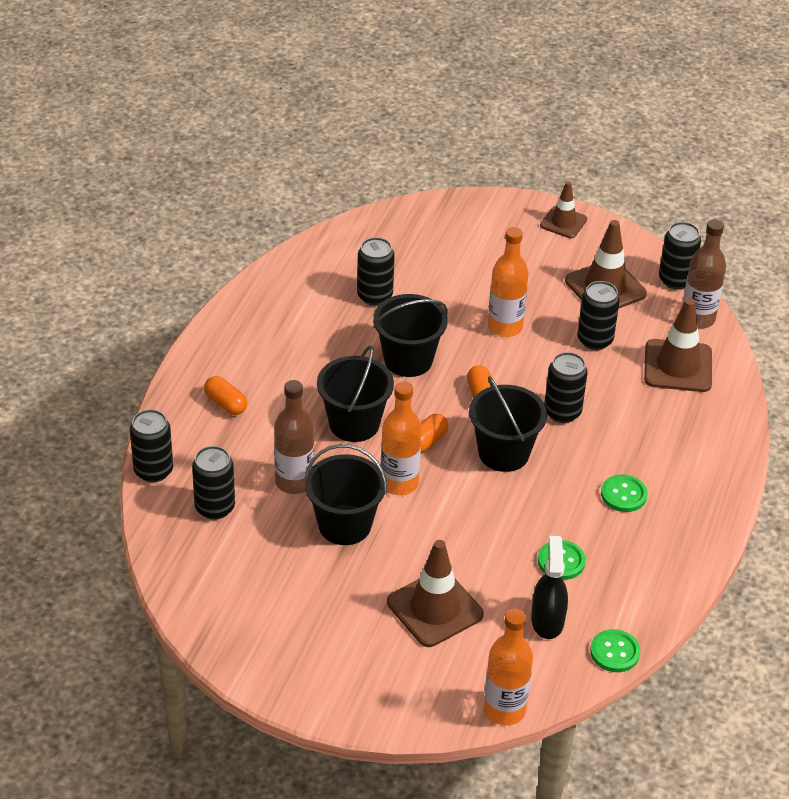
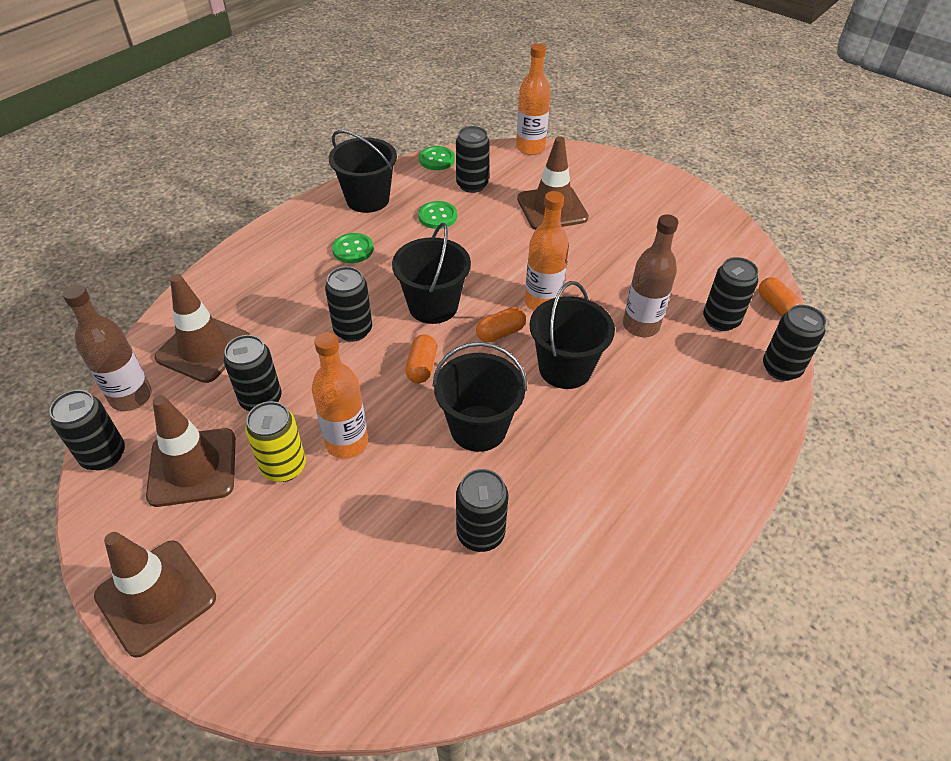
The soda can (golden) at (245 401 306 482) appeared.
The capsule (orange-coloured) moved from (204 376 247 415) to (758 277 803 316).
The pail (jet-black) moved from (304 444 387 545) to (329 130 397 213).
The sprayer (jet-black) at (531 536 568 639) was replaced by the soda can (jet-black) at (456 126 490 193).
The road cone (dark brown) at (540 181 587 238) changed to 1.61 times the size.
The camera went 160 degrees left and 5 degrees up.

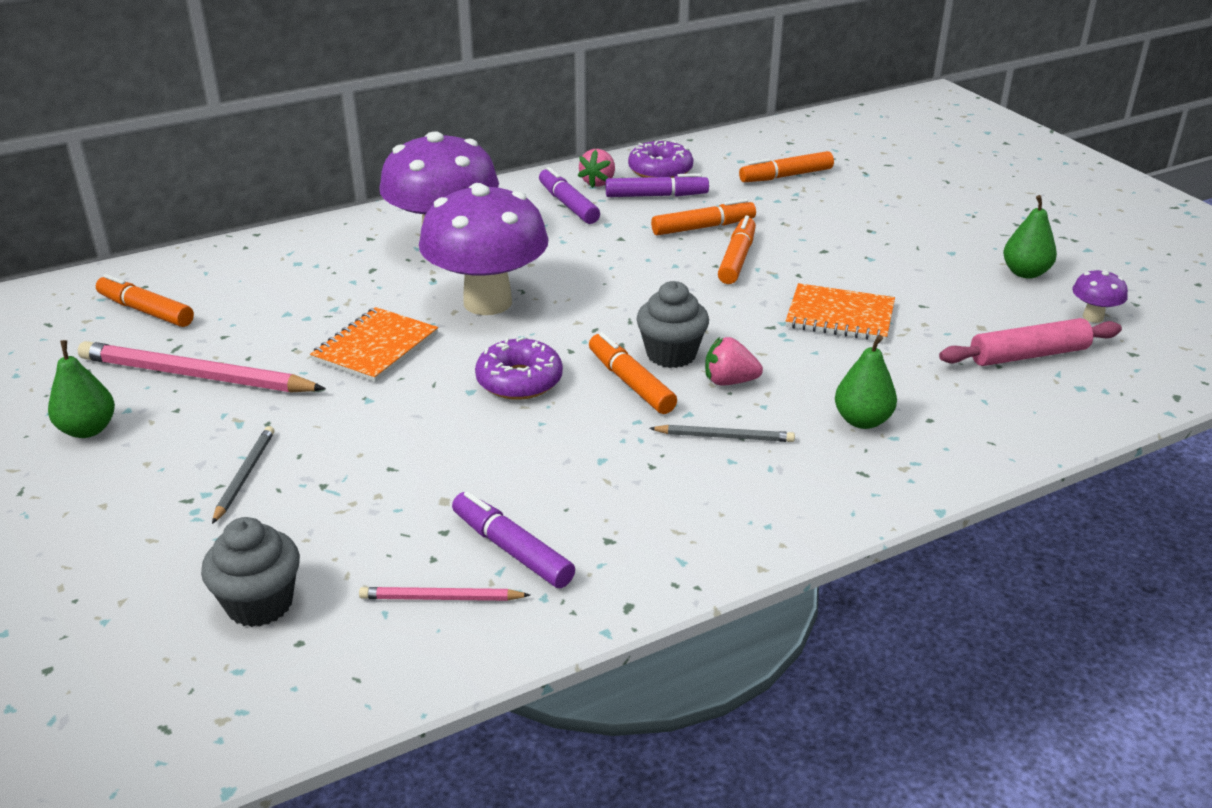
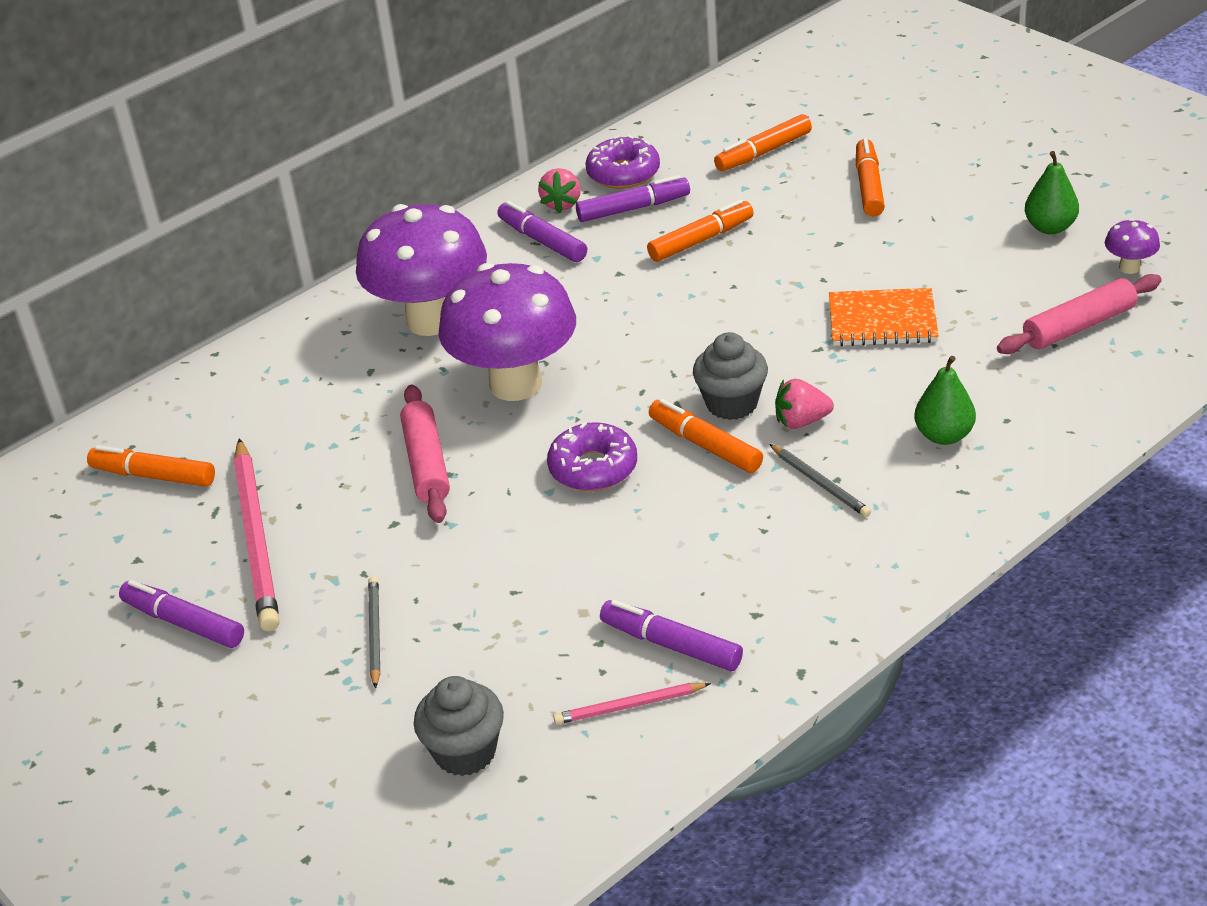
The felt pen (orange-coloured) moved from (718 216 756 284) to (856 138 885 216).
The pear fruit (green) at (48 340 115 438) was replaced by the felt pen (royal purple) at (119 580 244 648).
The notebook (orange-coloured) at (310 307 438 382) was replaced by the pastry roller (rosy) at (400 385 450 523).
The wooden pencil (rosy) at (78 341 326 392) turned 105 degrees counterclockwise.
The wooden pencil (gray) at (649 425 795 442) turned 60 degrees clockwise.
The camera went 10 degrees left and 5 degrees up.

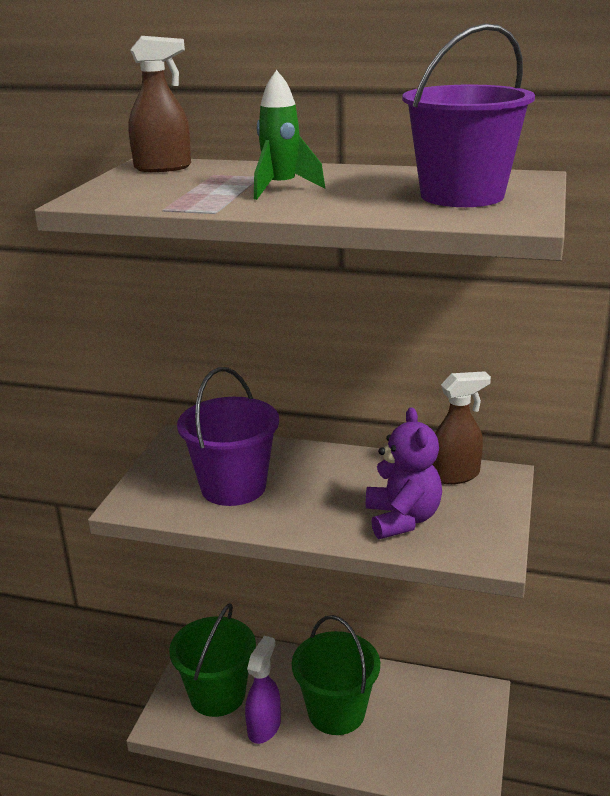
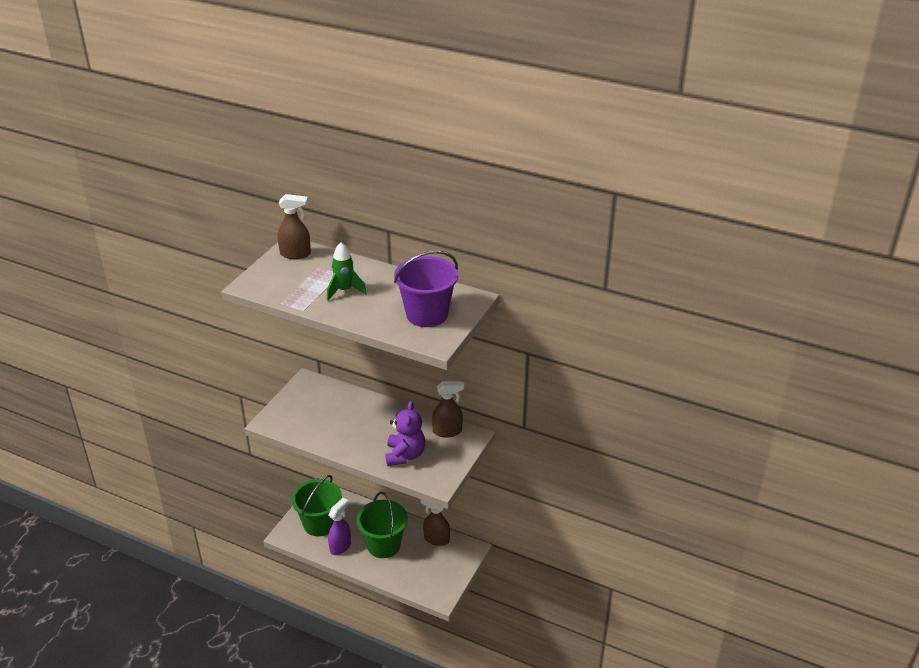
The pail (royal purple) at (177 367 279 506) disappeared.
The sprayer (dark brown) at (421 500 450 546) appeared.
The camera went 10 degrees right and 10 degrees up.

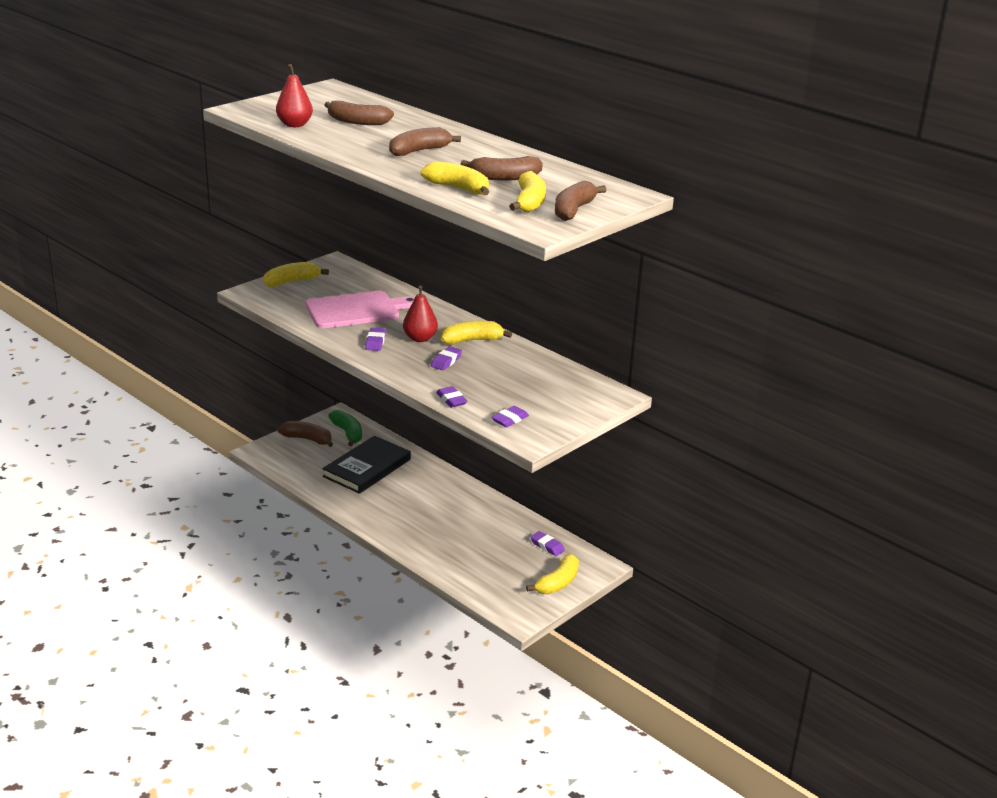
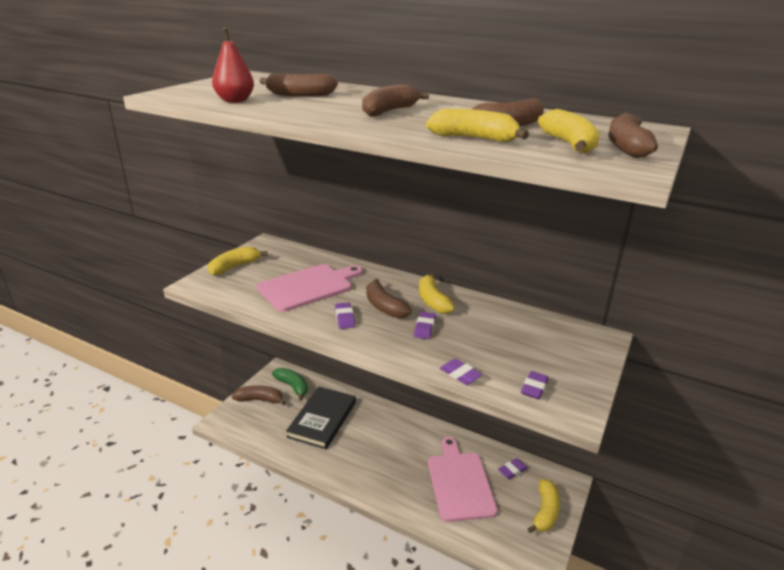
The cutting board (rosy) at (428 437 498 522) appeared.
The pear fruit (scarlet) at (403 286 438 342) was replaced by the toy banana (dark brown) at (366 279 412 318).
The toy banana (golden) at (441 321 512 344) turned 75 degrees counterclockwise.
The eraser (royal purple) at (531 531 565 556) turned 60 degrees counterclockwise.
The camera went 15 degrees left and 0 degrees up.

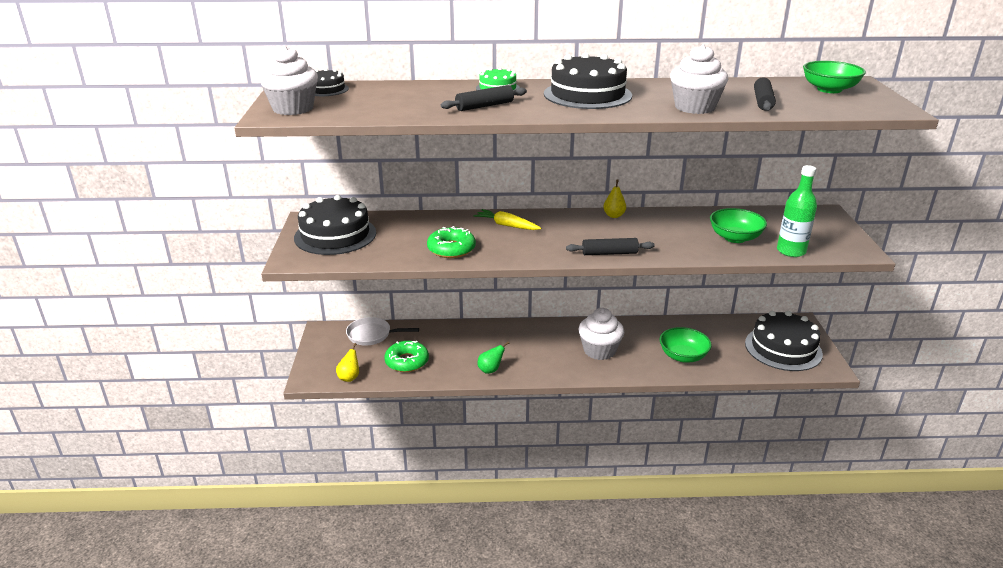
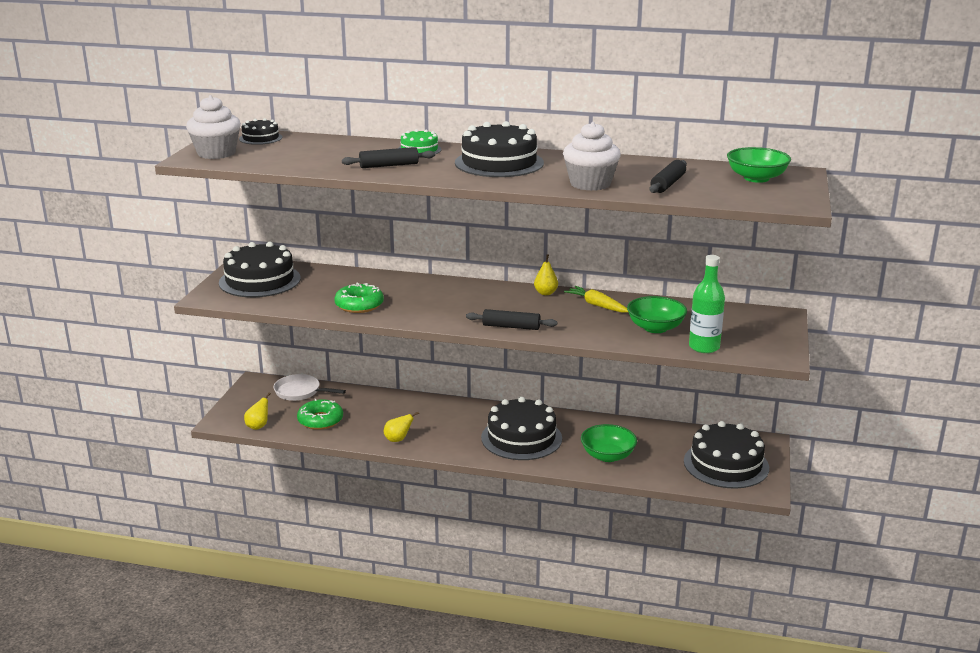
The root vegetable (golden) moved from (474 209 541 230) to (564 286 628 313).
The cupcake (pure white) at (578 308 624 360) was replaced by the gateau (jet-black) at (481 397 562 460).
The pear fruit (green) at (478 342 509 374) became the pear fruit (golden) at (384 411 419 442).
The camera went 15 degrees right and 5 degrees down.

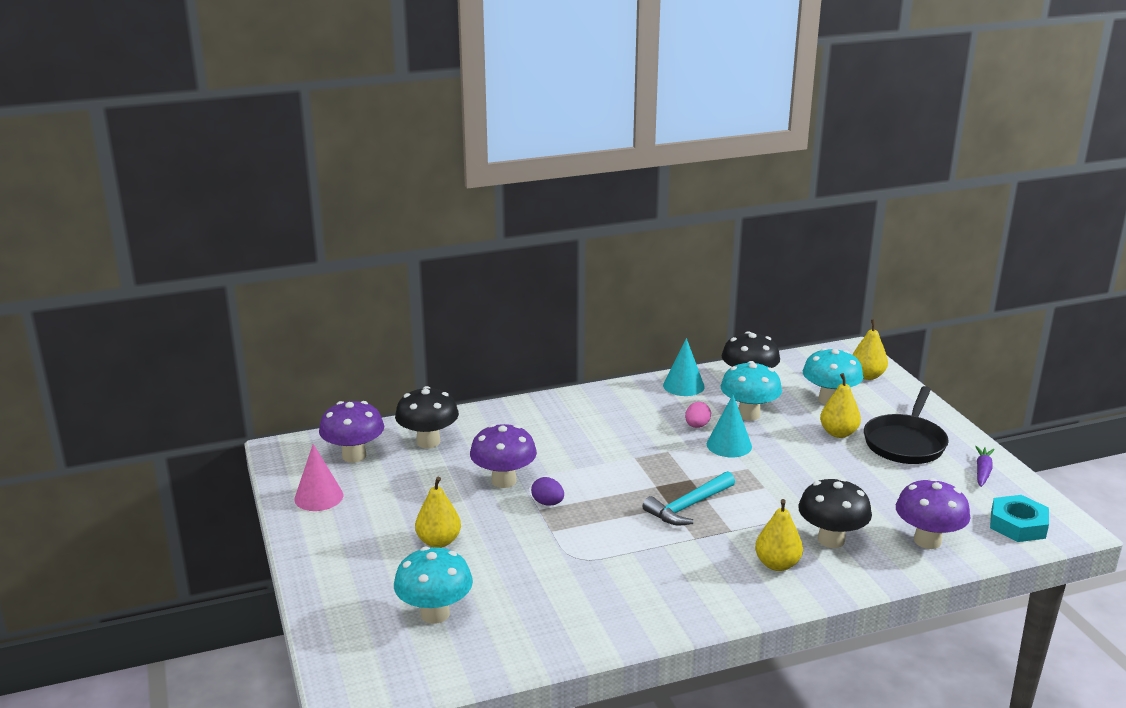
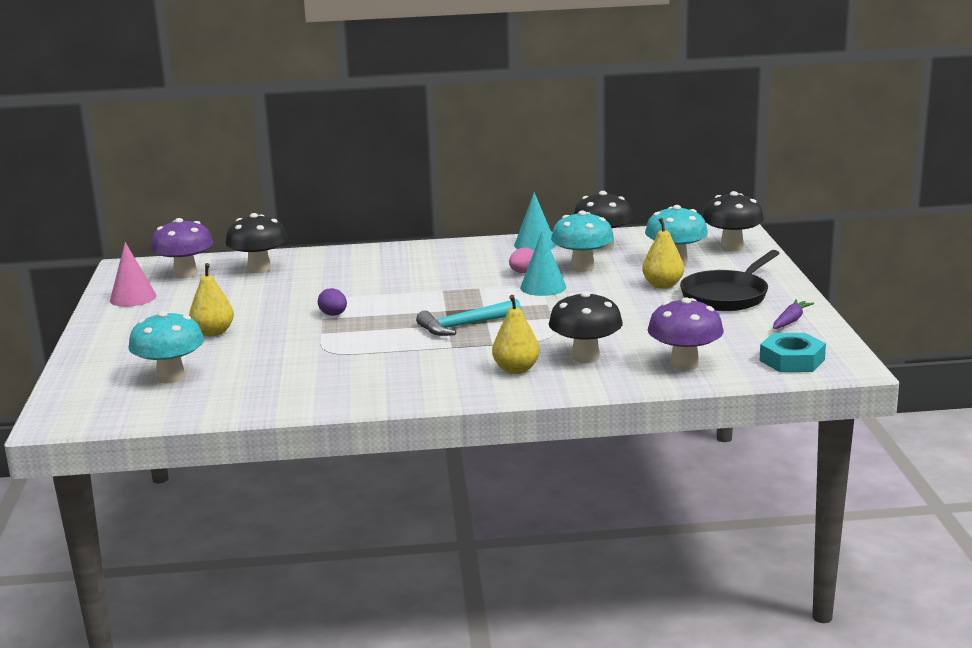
The fungus (royal purple) at (470 424 537 488) disappeared.
The pear fruit (golden) at (852 319 888 380) was replaced by the fungus (jet-black) at (702 191 764 251).
The camera went 15 degrees right and 5 degrees down.

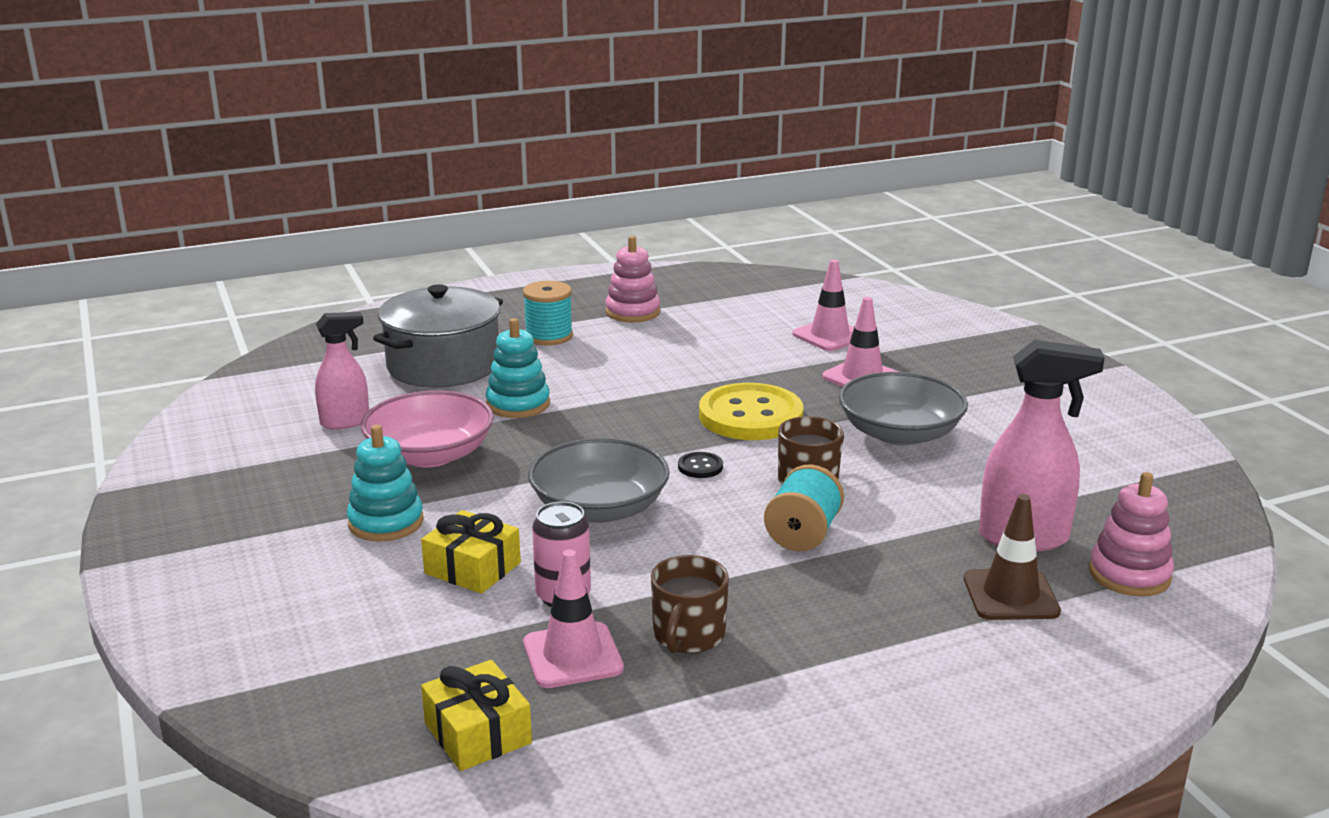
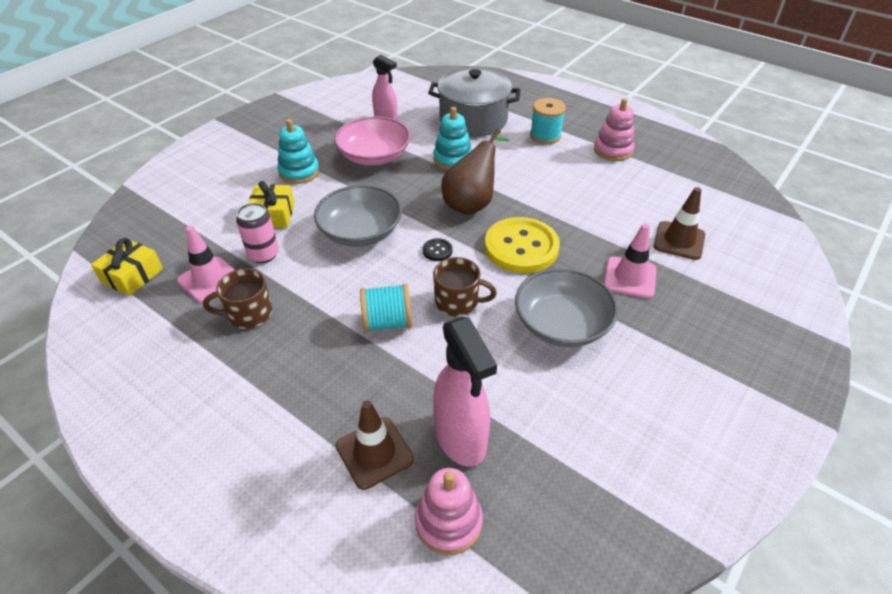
The pear fruit (dark brown) at (441 129 510 215) appeared.
The road cone (rosy) at (792 259 854 351) became the road cone (dark brown) at (653 187 705 260).
The camera went 60 degrees right and 20 degrees up.

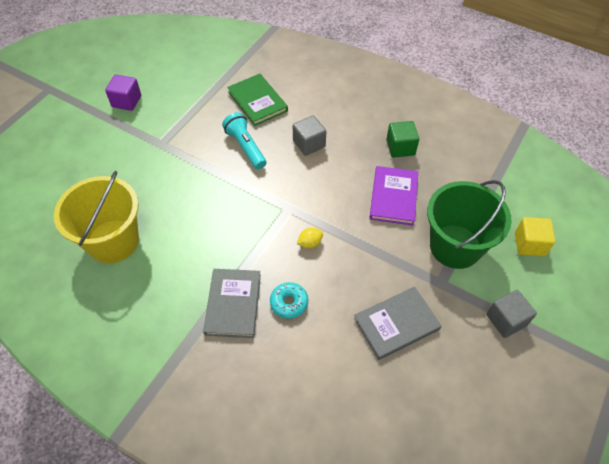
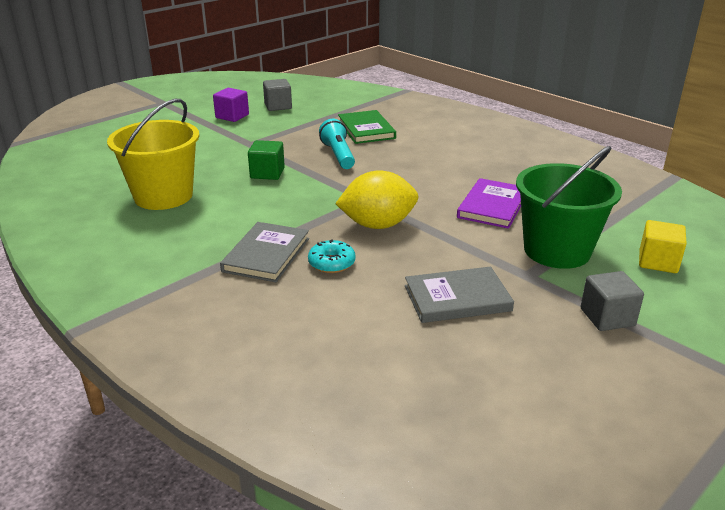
The cube (gray) moved from (293 115 326 156) to (263 79 292 111).
The cube (green) moved from (386 121 419 158) to (248 140 285 180).
The lemon (golden) at (297 228 323 248) changed to 2.36 times the size.
The camera went 15 degrees right and 25 degrees down.

